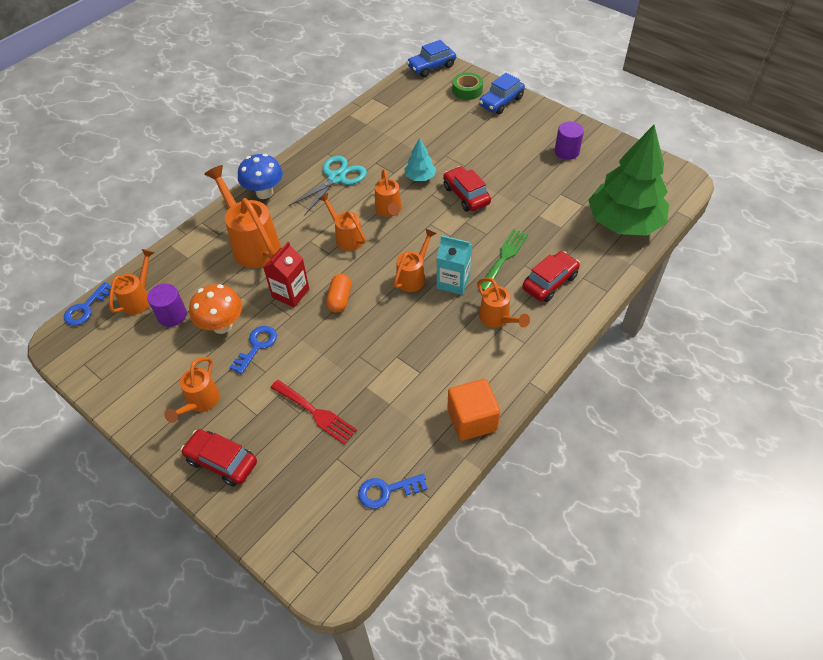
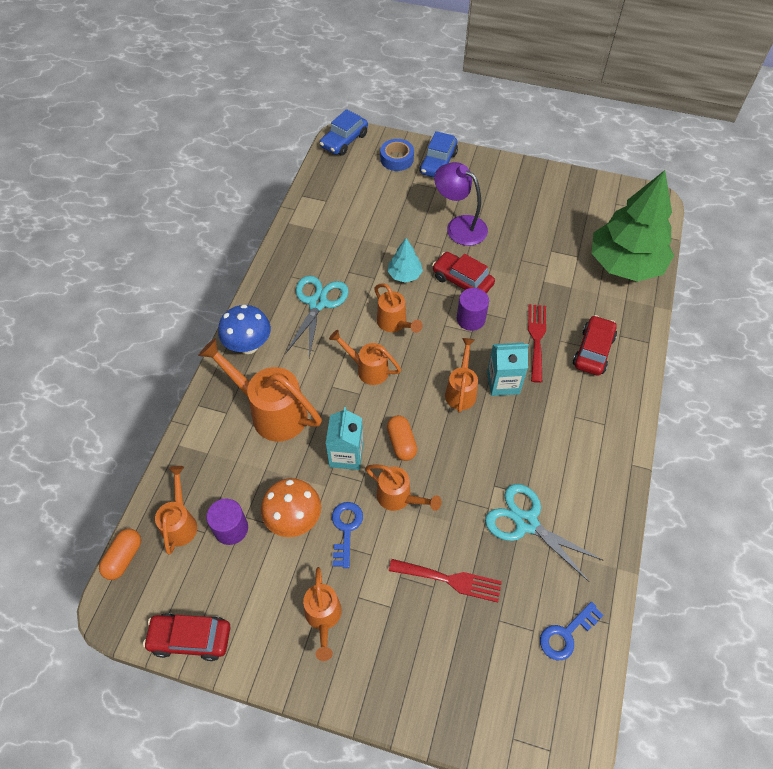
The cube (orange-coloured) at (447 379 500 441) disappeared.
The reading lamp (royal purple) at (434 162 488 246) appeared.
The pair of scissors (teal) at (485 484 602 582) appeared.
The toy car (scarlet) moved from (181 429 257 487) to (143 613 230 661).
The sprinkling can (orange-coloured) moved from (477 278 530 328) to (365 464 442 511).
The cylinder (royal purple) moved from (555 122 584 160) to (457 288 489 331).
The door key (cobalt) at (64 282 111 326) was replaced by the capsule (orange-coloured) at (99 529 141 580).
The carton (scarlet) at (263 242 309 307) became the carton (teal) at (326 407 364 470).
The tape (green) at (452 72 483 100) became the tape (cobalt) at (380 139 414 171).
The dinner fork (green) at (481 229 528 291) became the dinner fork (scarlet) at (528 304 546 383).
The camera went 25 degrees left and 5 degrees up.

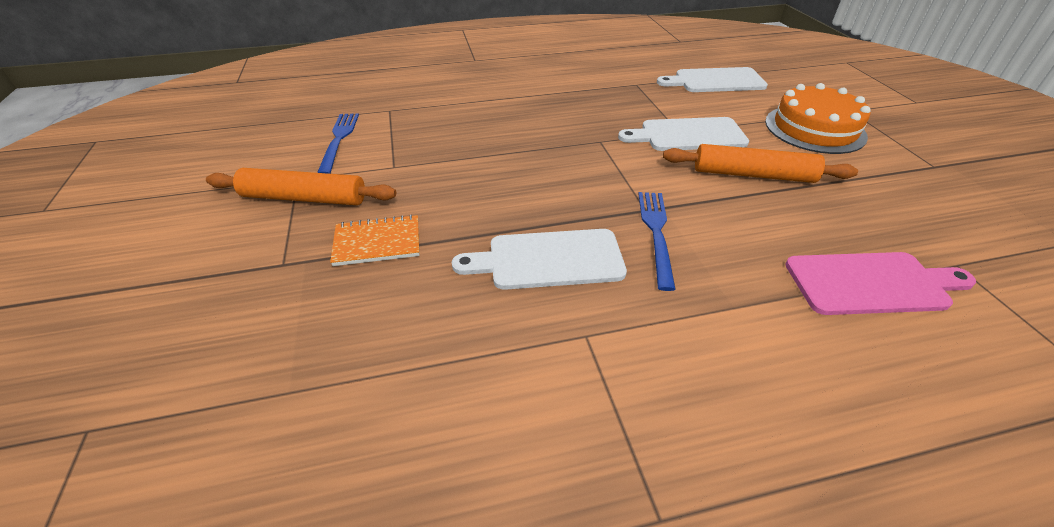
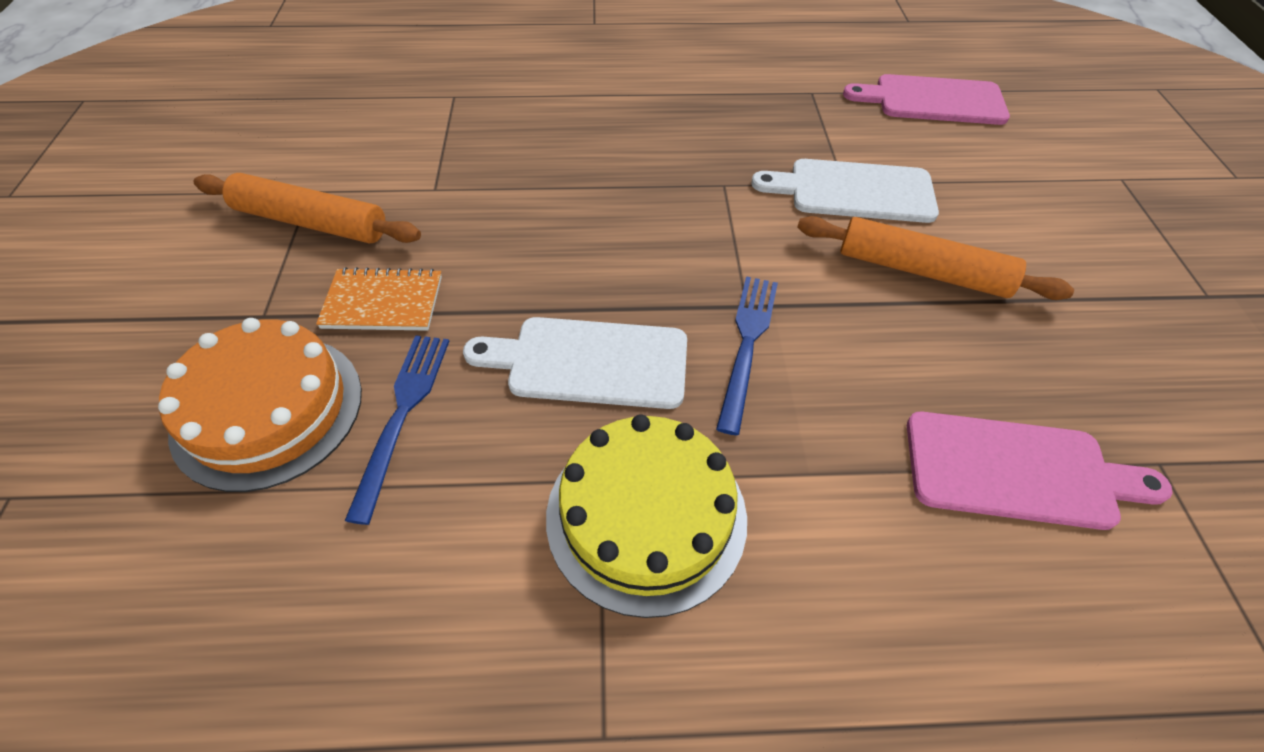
The gateau (golden) at (546 414 747 618) appeared.
The dinner fork (cobalt) moved from (317 113 359 174) to (345 335 449 525).
The gateau (orange-coloured) moved from (765 83 871 154) to (158 318 362 492).
The cutting board (pure white) at (657 67 768 92) became the cutting board (rosy) at (843 74 1010 125).
The camera went 10 degrees right and 10 degrees up.

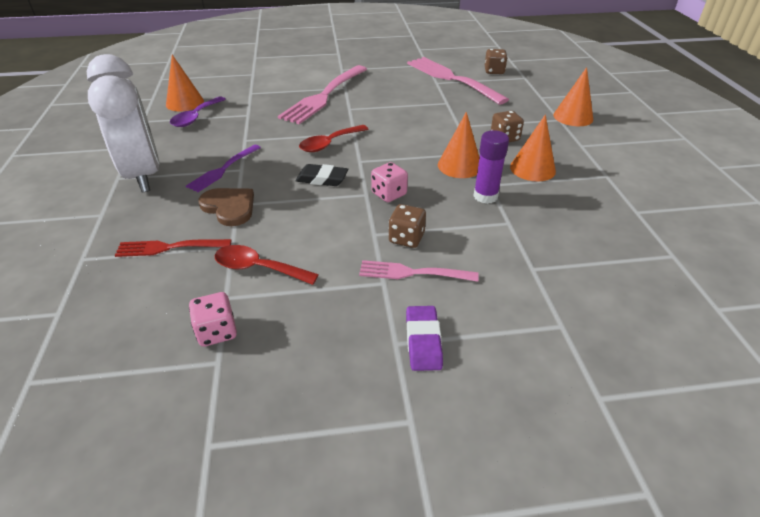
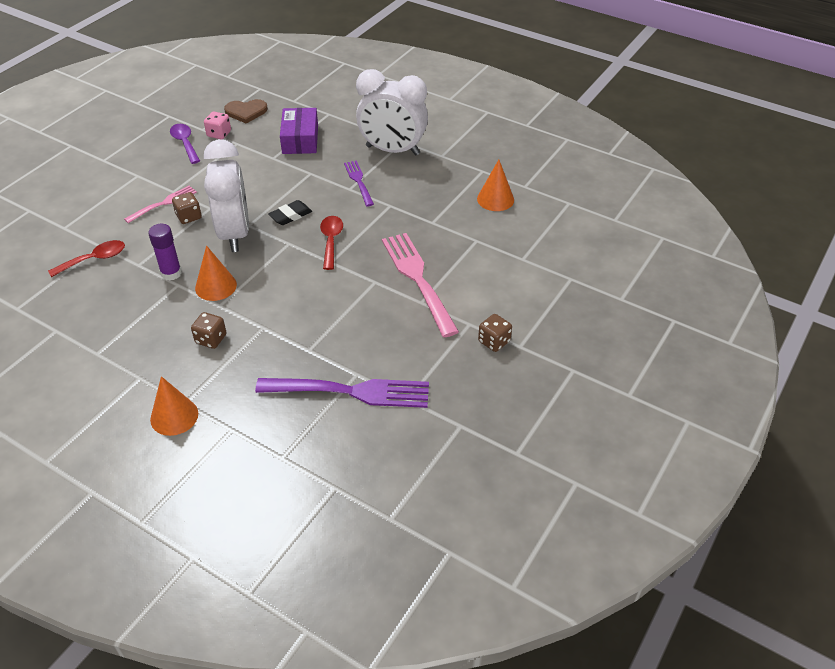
The eraser (royal purple) at (406 306 443 371) disappeared.
The cone (orange-coloured) at (510 114 556 182) disappeared.
The spoon (royal purple) moved from (170 96 226 127) to (170 124 200 164).
The heart shape (dark brown) moved from (198 188 254 226) to (224 99 268 124).
The spoon (scarlet) moved from (214 245 319 285) to (48 240 125 277).
The game die (dark brown) moved from (485 49 508 74) to (478 314 512 352).
The dinner fork (scarlet) at (115 239 231 257) was replaced by the parcel (royal purple) at (280 108 318 154).
The game die (rosy) at (371 162 408 202) was replaced by the alarm clock (pure white) at (204 139 249 252).
The dinner fork (rosy) at (407 57 509 105) became the dinner fork (royal purple) at (255 378 429 408).
The camera went 130 degrees right and 5 degrees up.

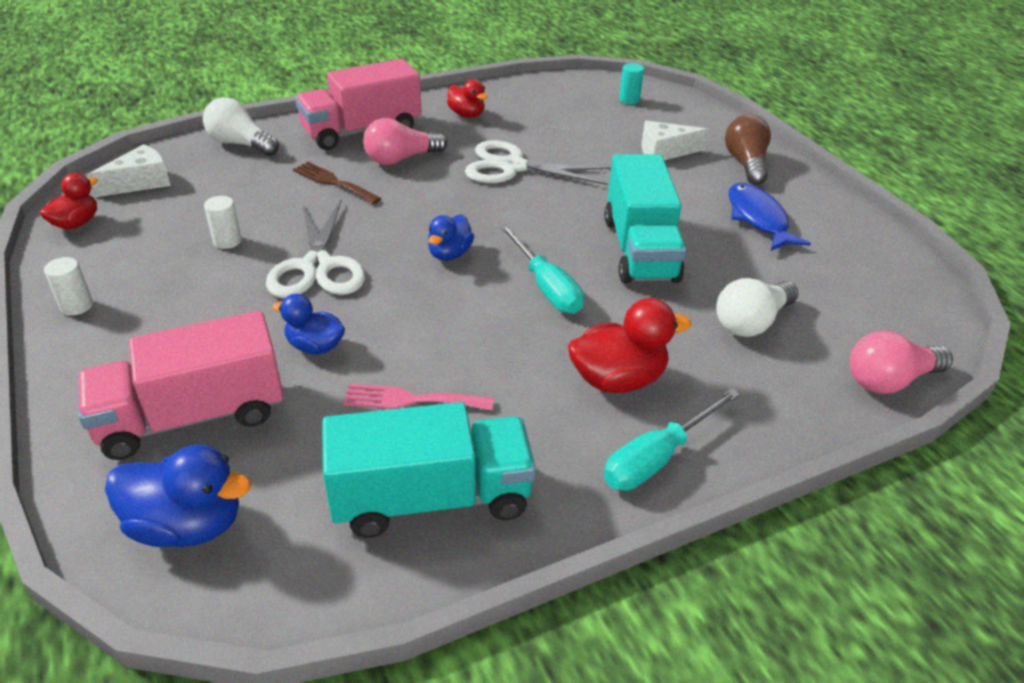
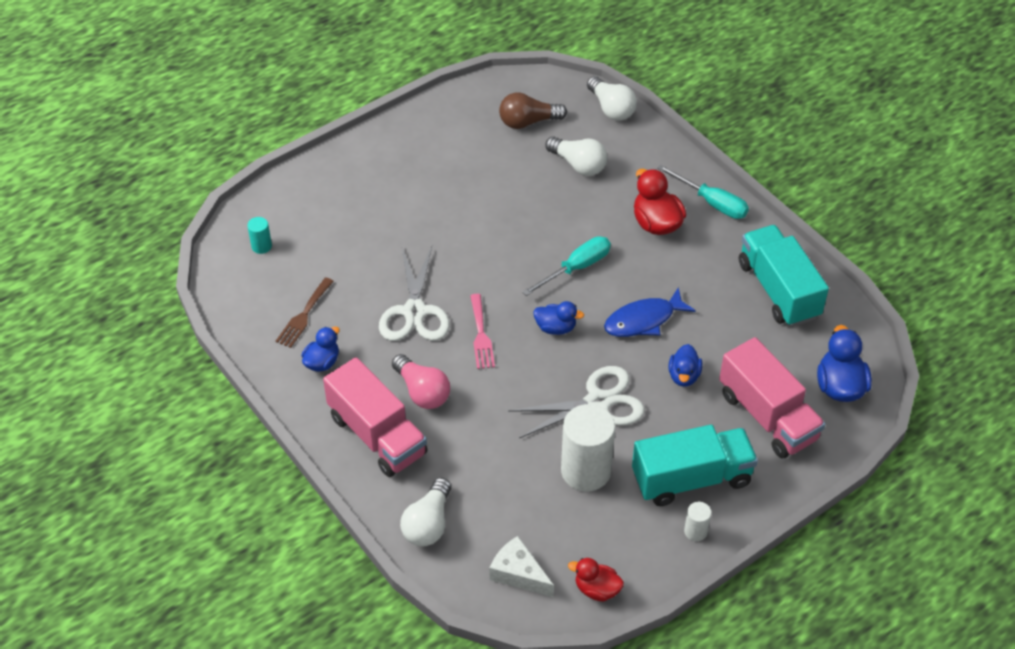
The piece of cheese (pure white) at (641 121 709 160) disappeared.
The dinner fork (dark brown) moved from (293 162 381 204) to (276 277 334 348).
The dinner fork (rosy) moved from (343 384 494 410) to (470 294 495 369).
The toy truck (teal) moved from (604 154 686 284) to (632 425 758 506).
The bulb (dark brown) moved from (725 114 771 185) to (499 92 567 129).
The fish (cobalt) moved from (729 183 811 251) to (604 287 696 337).
The toy duck (scarlet) at (447 79 488 118) became the toy duck (cobalt) at (302 327 340 372).
The bulb (rosy) at (850 331 953 394) became the bulb (pure white) at (587 76 637 121).
The cylinder (pure white) at (204 196 242 249) changed to 2.19 times the size.
The camera went 100 degrees left and 10 degrees up.

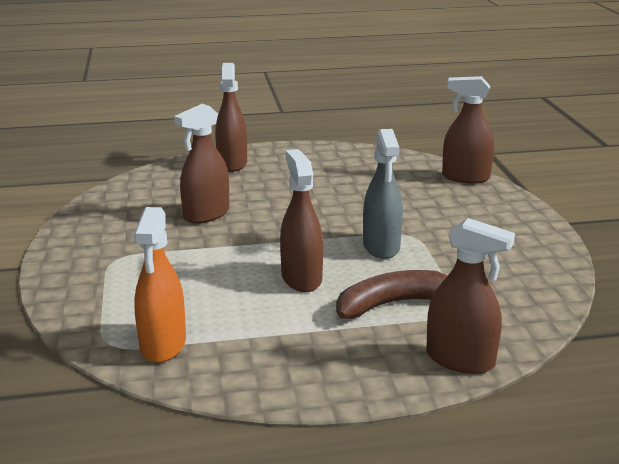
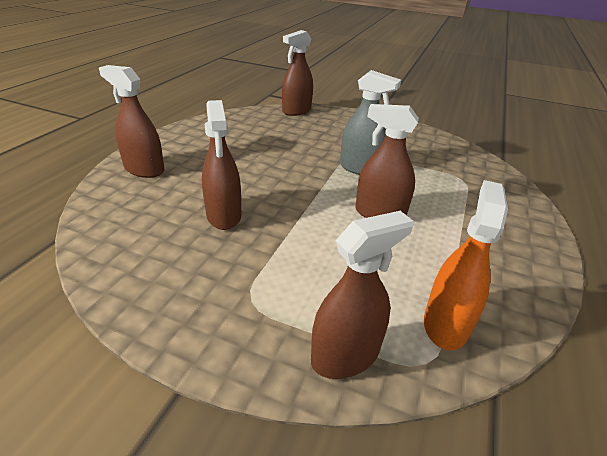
The toy banana (dark brown) at (336 270 448 319) disappeared.
The sprayer (dark brown) moved from (426 218 515 374) to (311 211 414 379).
The sprayer (orange-coloured) at (134 207 186 363) turned 105 degrees counterclockwise.
The camera went 60 degrees left and 10 degrees up.

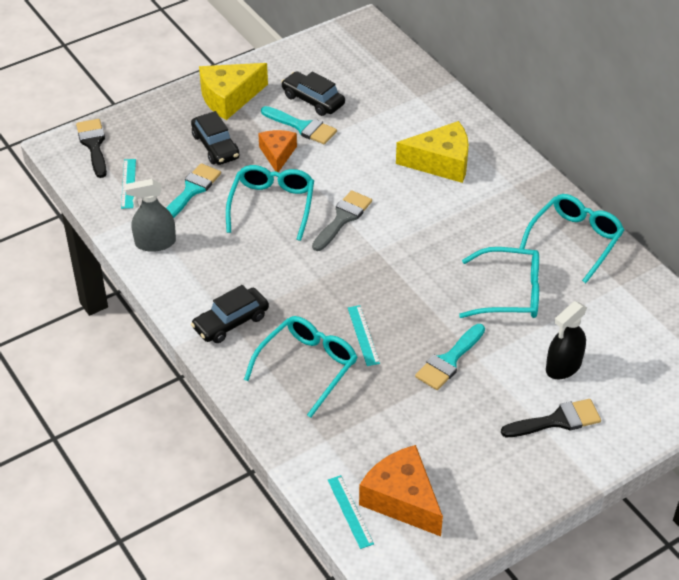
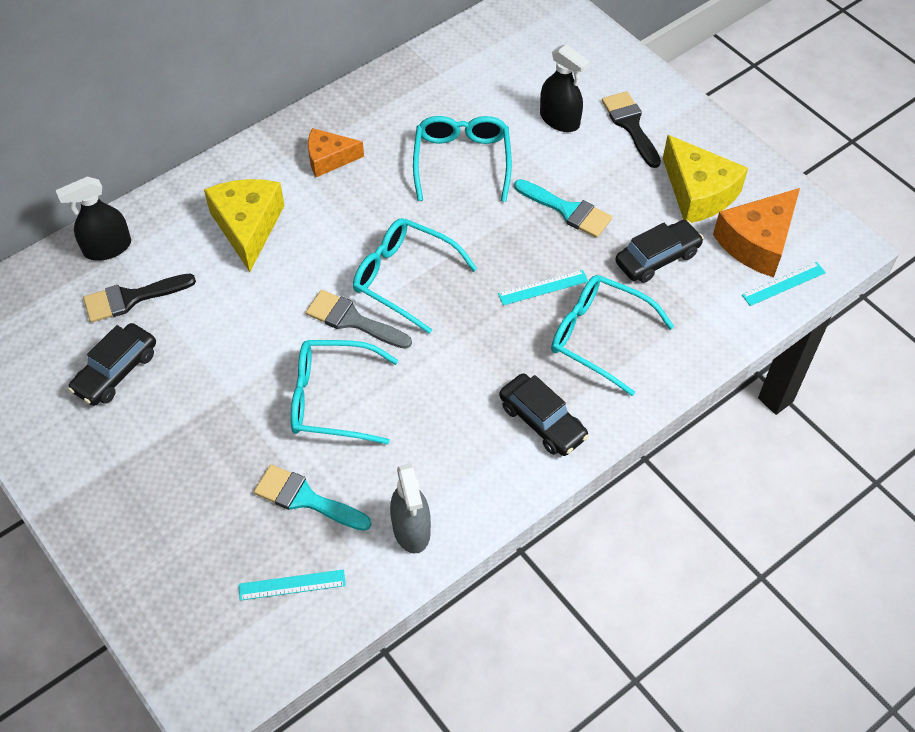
The paintbrush (teal) at (261 106 337 145) disappeared.
The sprayer (jet-black) at (56 176 131 261) appeared.
The paintbrush (jet-black) moved from (76 119 107 178) to (83 274 196 323).
The toy car (jet-black) moved from (191 111 240 165) to (615 220 704 283).
The piece of cheese (golden) moved from (199 63 268 120) to (663 135 748 223).
The piece of cheese (orange-coloured) moved from (258 130 297 172) to (308 128 364 177).
The glasses (teal) moved from (519 194 624 283) to (353 218 477 334).
The camera went 95 degrees left and 10 degrees up.

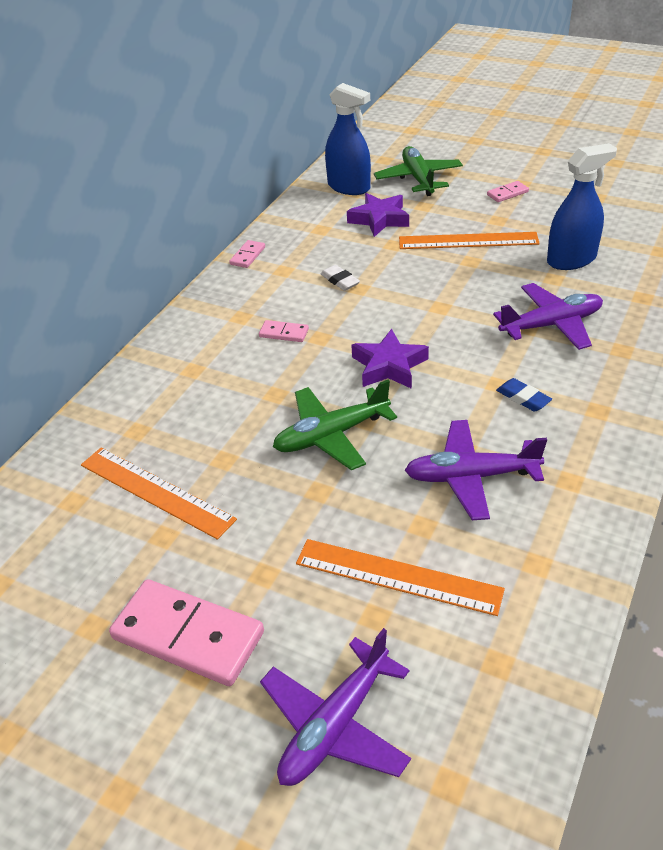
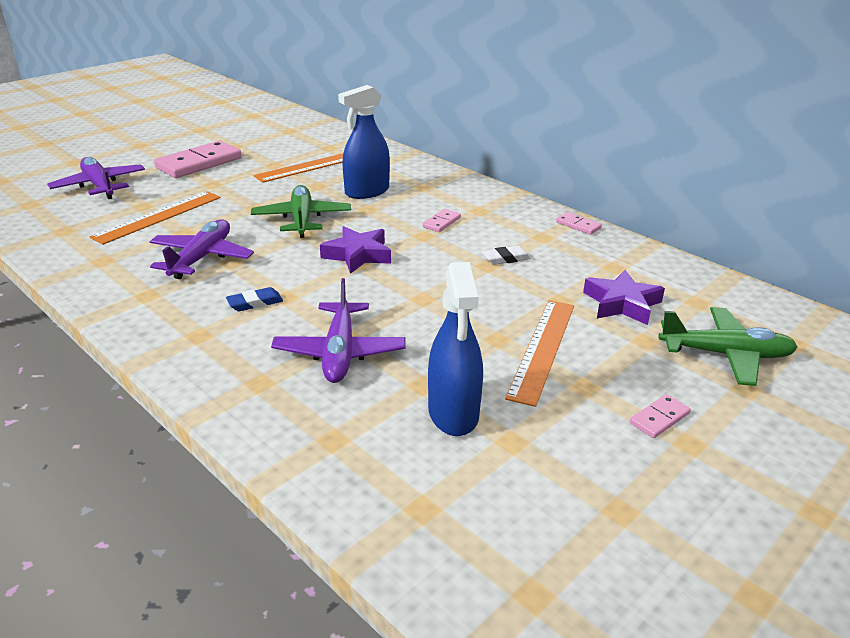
The sprayer (cobalt) moved from (325 83 371 195) to (338 85 390 199).
The domino tile (rosy) at (487 181 529 202) turned 60 degrees clockwise.
The camera went 105 degrees right and 10 degrees down.

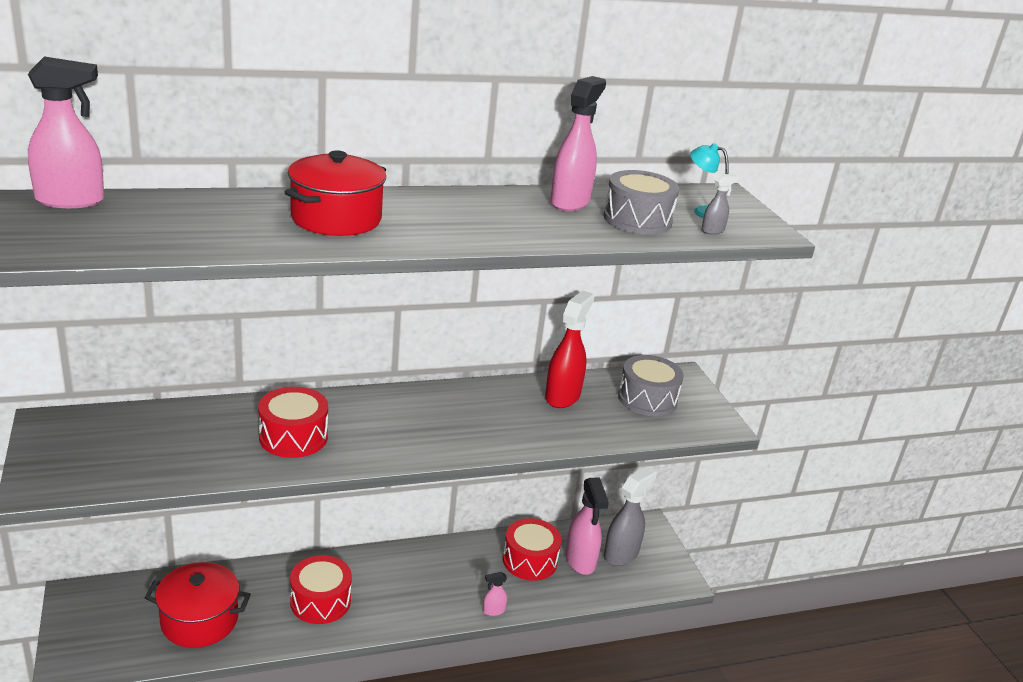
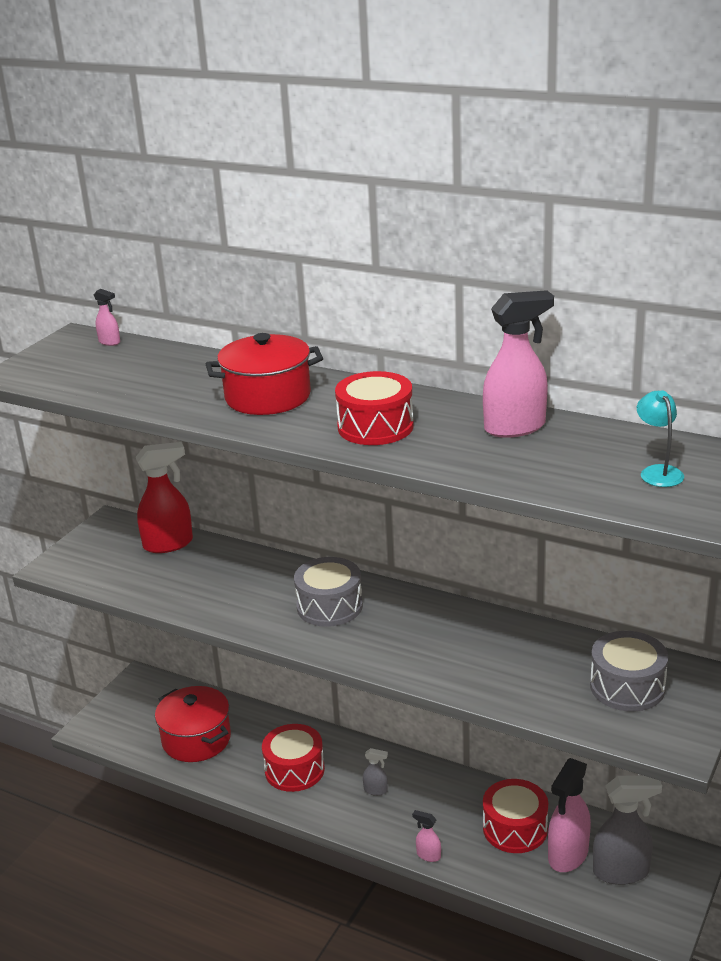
The drum (scarlet) moved from (258 387 328 458) to (335 371 414 445).
The sprayer (scarlet) moved from (545 290 594 408) to (136 442 193 553).
The drum (gray) moved from (604 170 679 235) to (294 557 363 627).
The sprayer (gray) moved from (701 174 739 235) to (363 748 388 796).
The sprayer (rosy) at (28 57 104 208) changed to 0.47 times the size.
The camera went 50 degrees right and 0 degrees up.

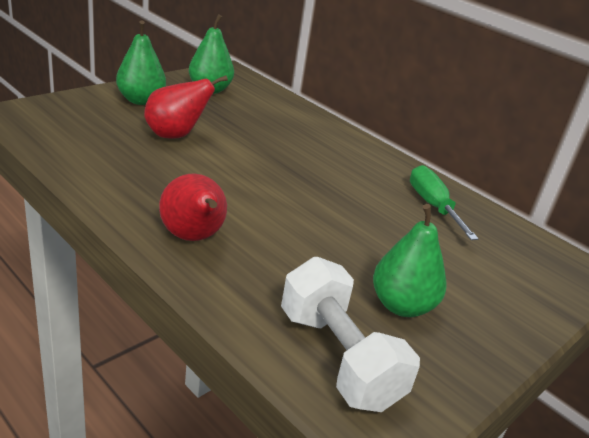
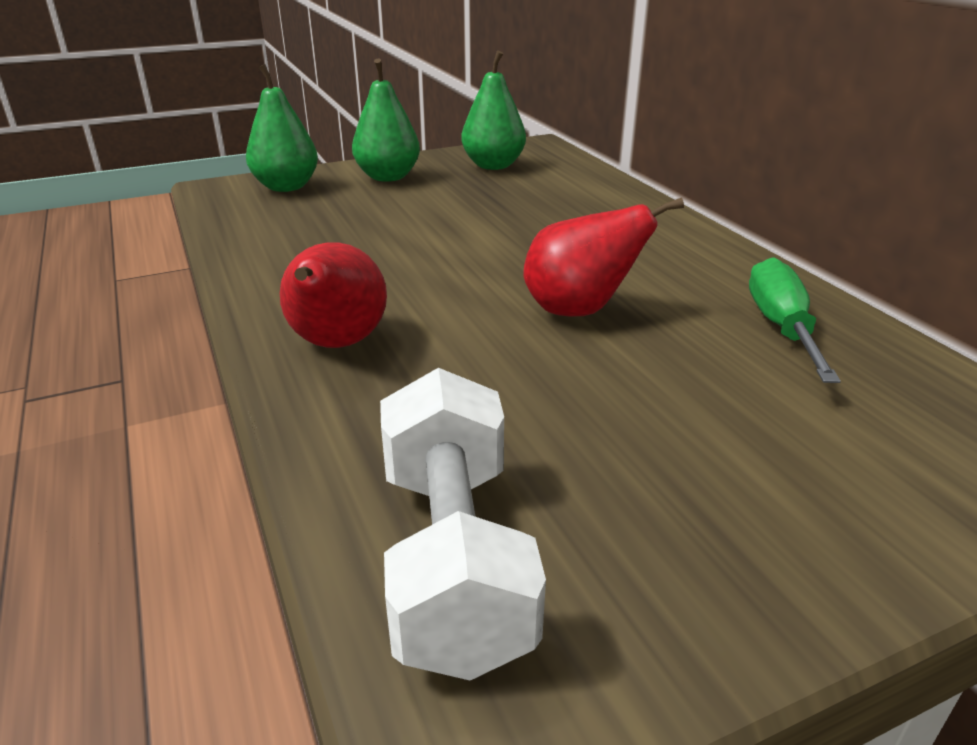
The pear fruit (scarlet) moved from (144 75 228 139) to (523 197 684 317).
The pear fruit (green) moved from (373 204 447 317) to (246 64 318 192).
The camera went 25 degrees right and 0 degrees up.

